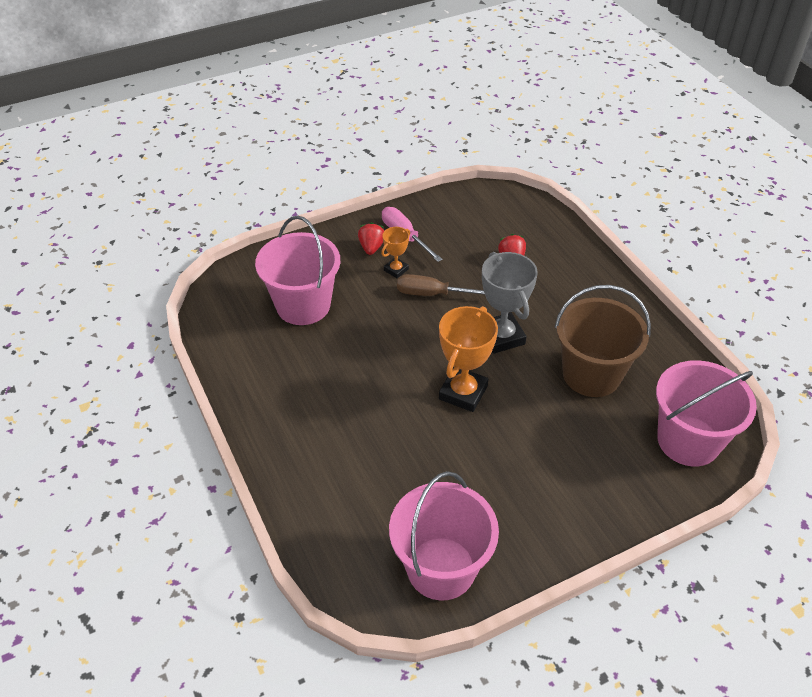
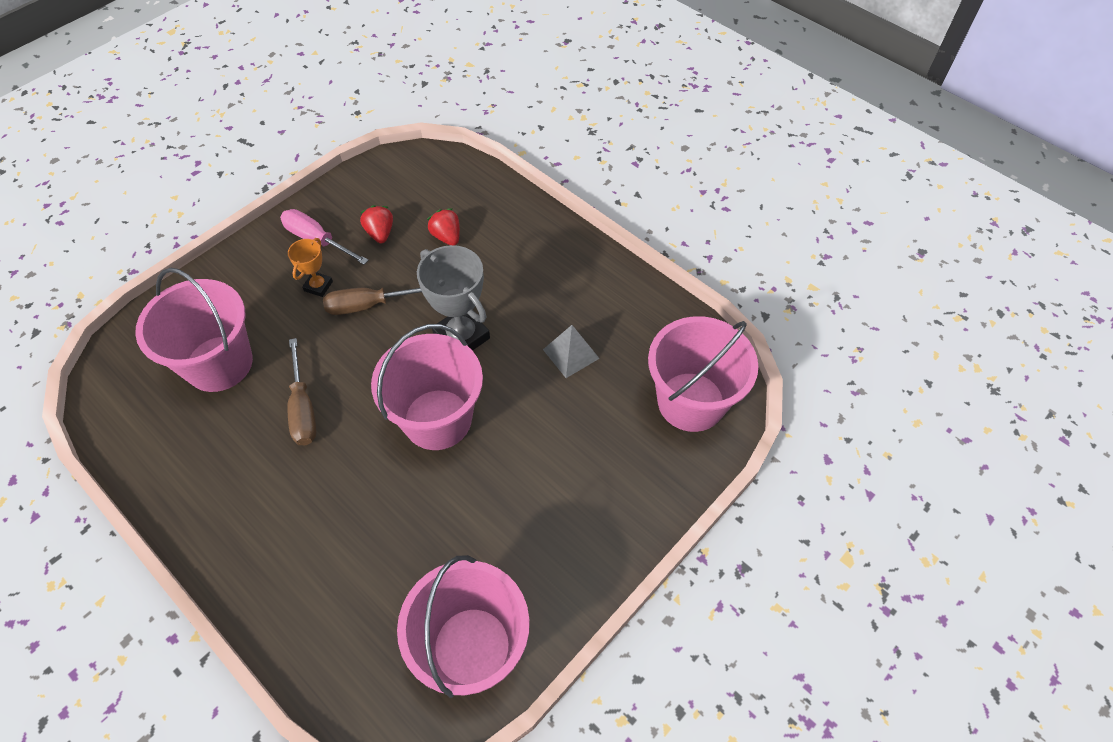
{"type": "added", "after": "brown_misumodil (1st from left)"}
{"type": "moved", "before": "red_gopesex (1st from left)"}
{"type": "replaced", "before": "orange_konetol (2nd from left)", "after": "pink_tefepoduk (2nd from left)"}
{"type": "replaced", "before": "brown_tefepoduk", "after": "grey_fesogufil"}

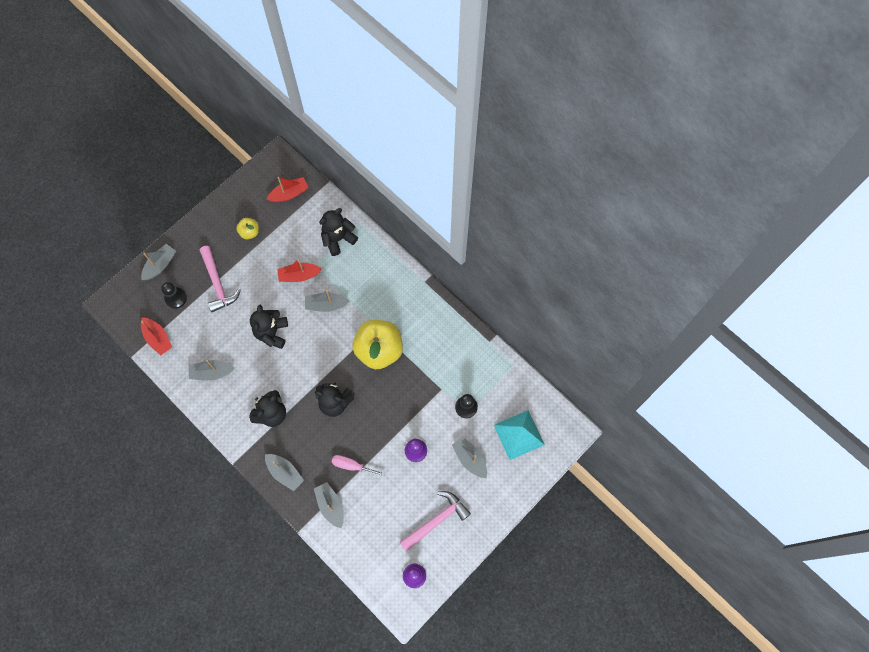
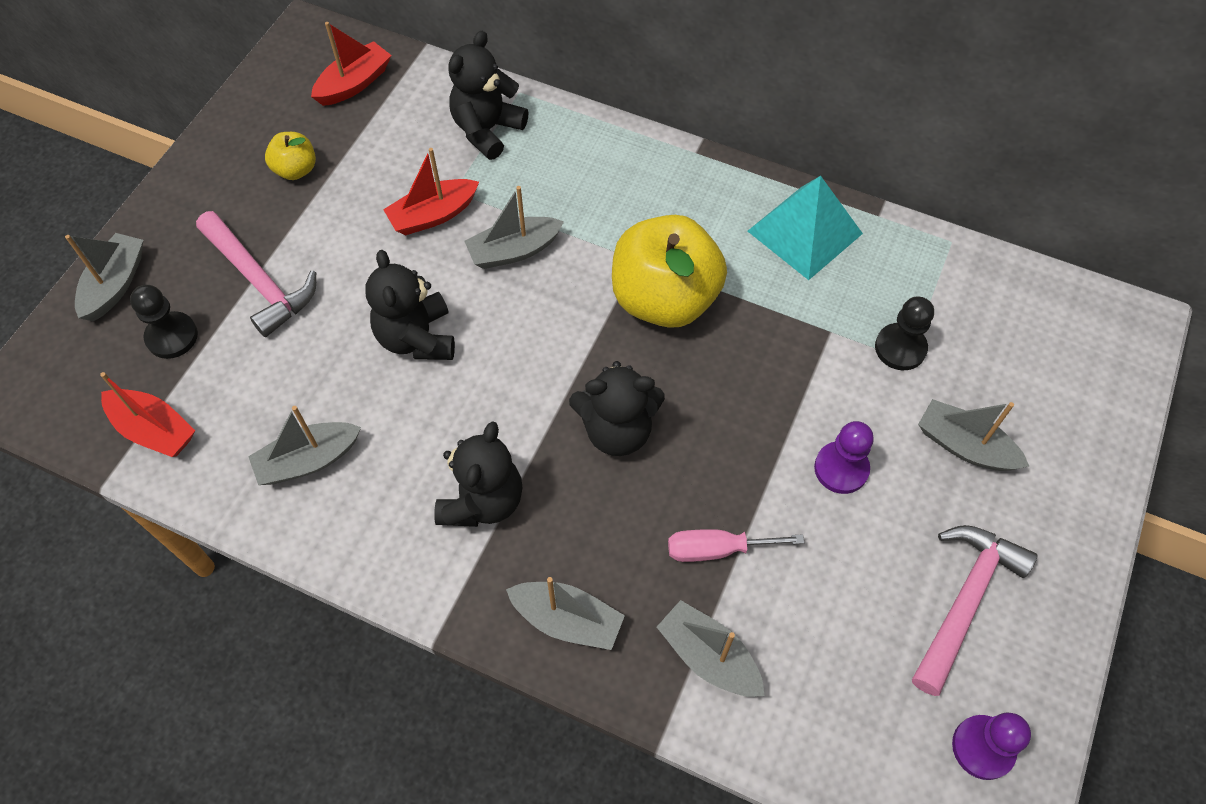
{"type": "moved", "before": "turquoise_fesogufil"}

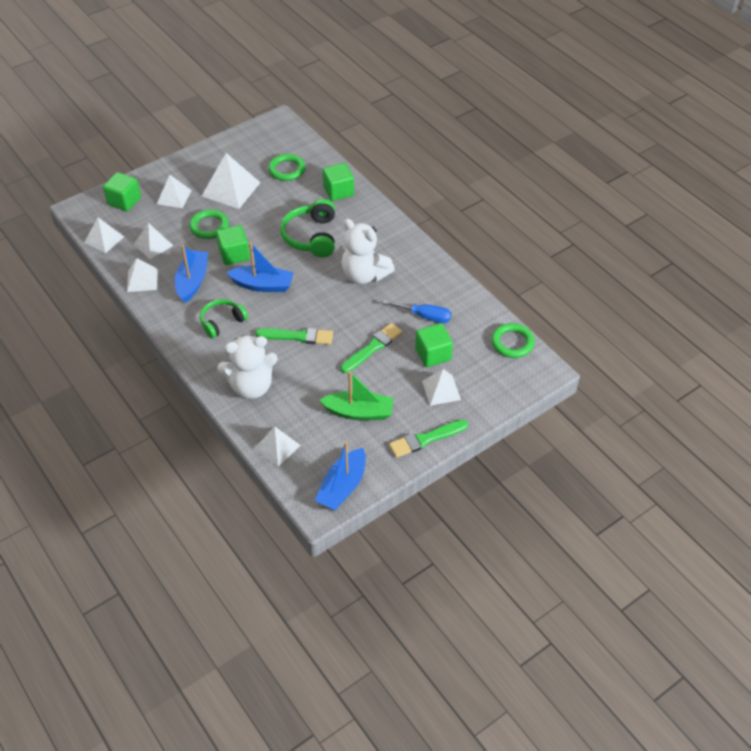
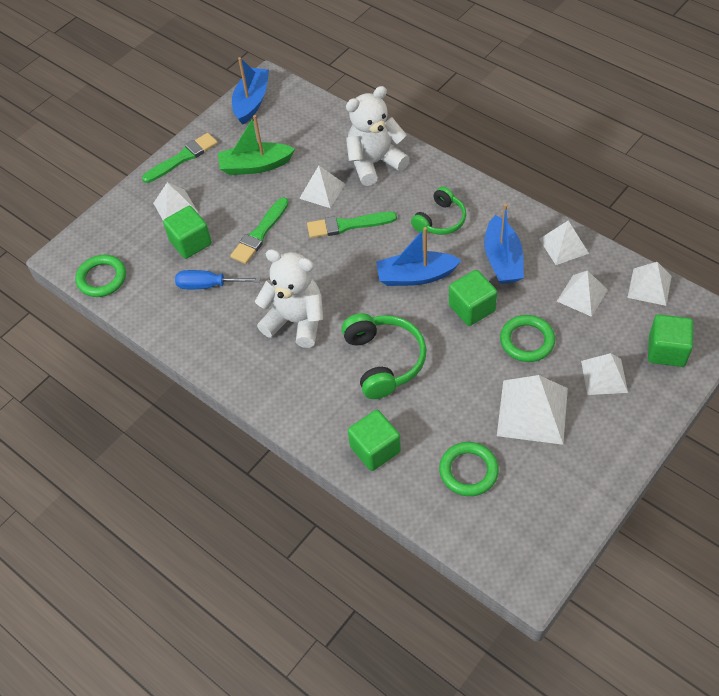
{"type": "moved", "before": "white_fesogufil (6th from left in the first image)", "after": "white_fesogufil (2nd from left)"}

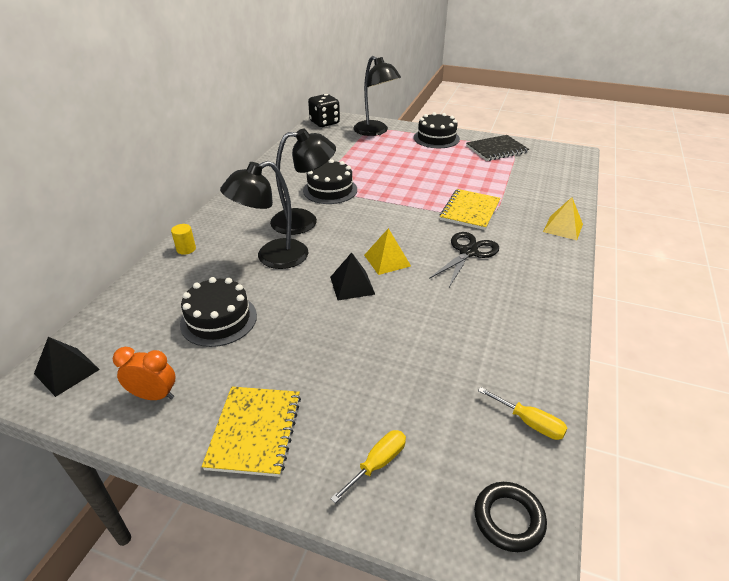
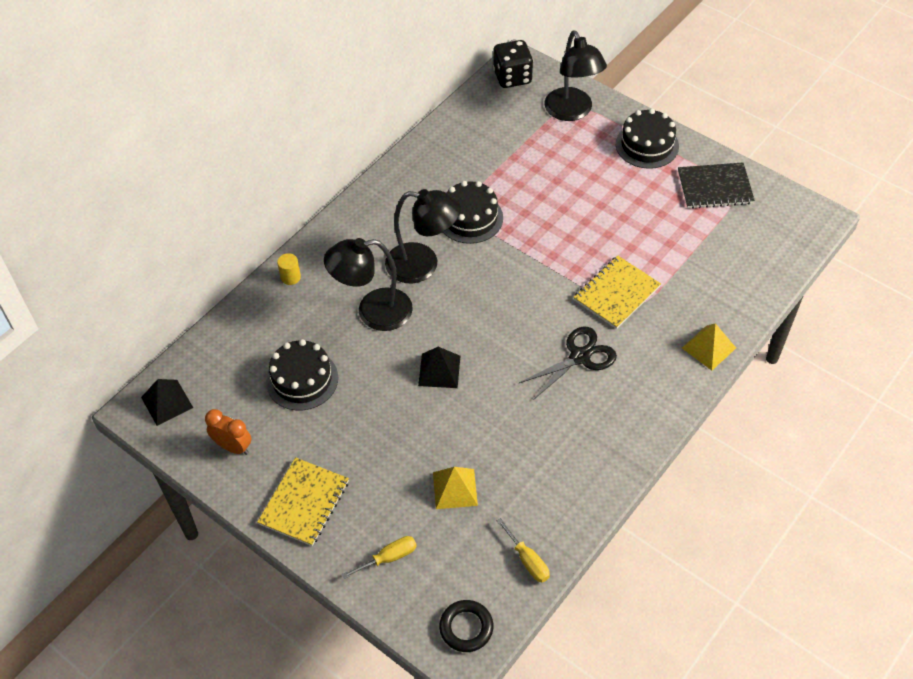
{"type": "moved", "before": "yellow_fesogufil (1st from left)"}

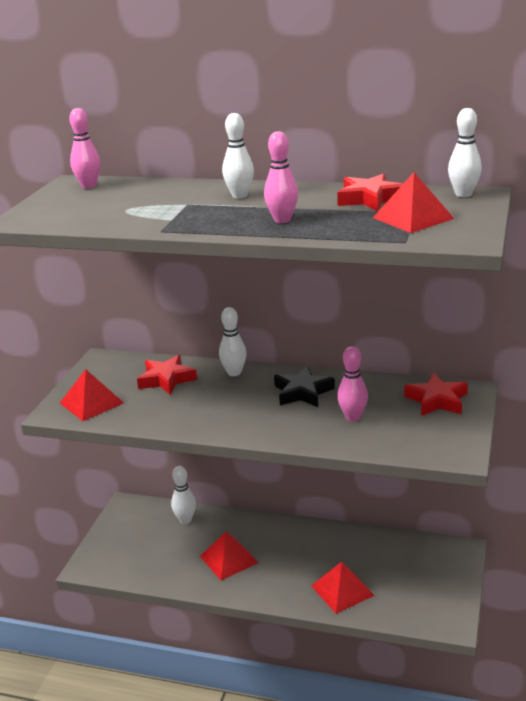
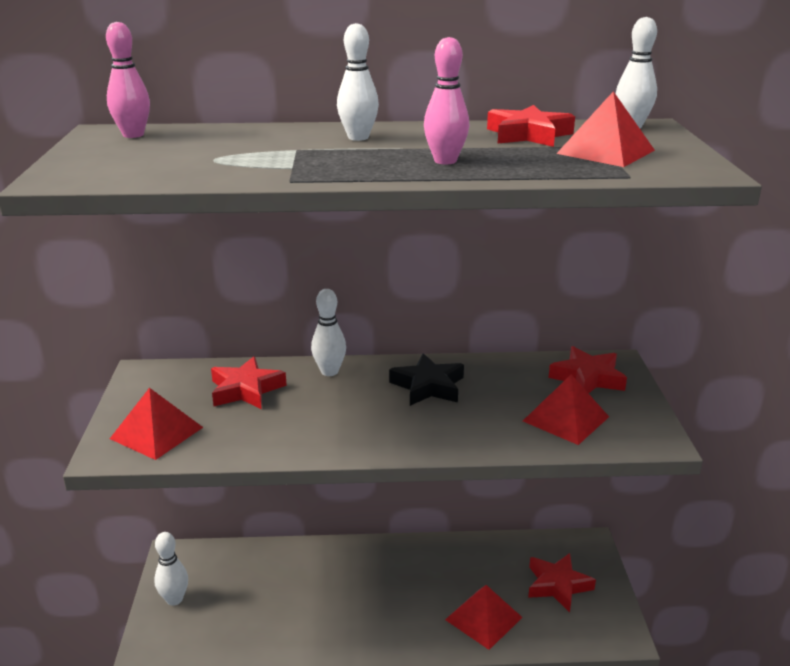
{"type": "moved", "before": "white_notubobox (1st from left)"}
{"type": "moved", "before": "red_fesogufil (2nd from left in the first image)", "after": "red_fesogufil (3rd from left)"}
{"type": "added", "after": "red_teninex (3rd from left)"}
{"type": "removed", "before": "pink_notubobox (3rd from left)"}

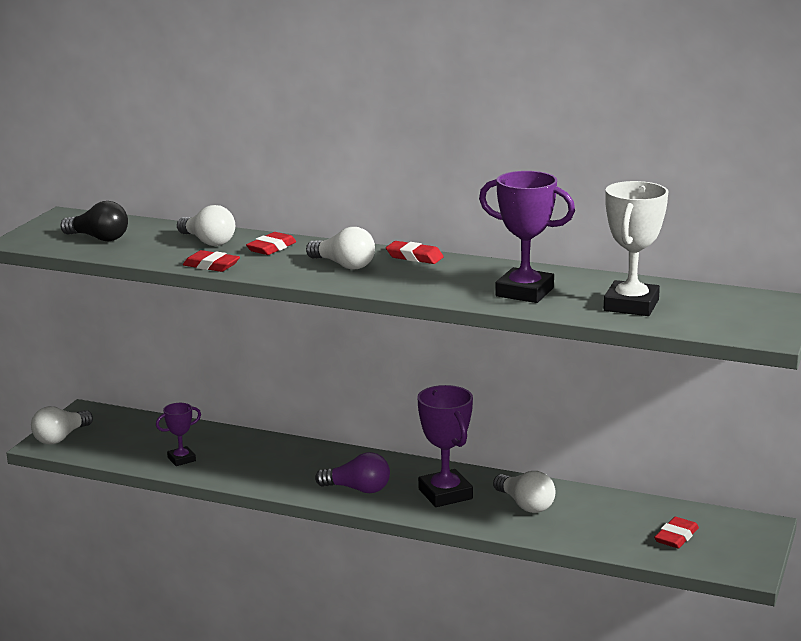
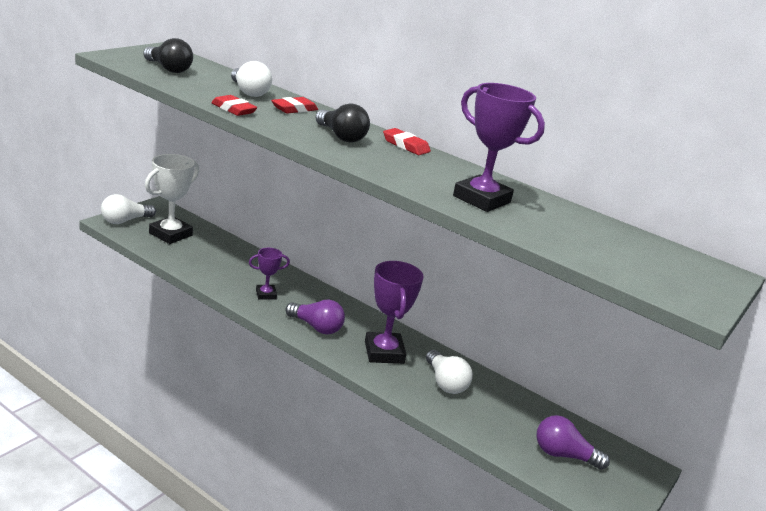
{"type": "moved", "before": "white_konetol"}
{"type": "moved", "before": "purple_konetol (1st from left)"}
{"type": "recoloured", "before": "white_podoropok (3rd from left)", "after": "black_podoropok (2nd from left)"}
{"type": "replaced", "before": "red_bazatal (4th from left)", "after": "purple_podoropok (2nd from left)"}

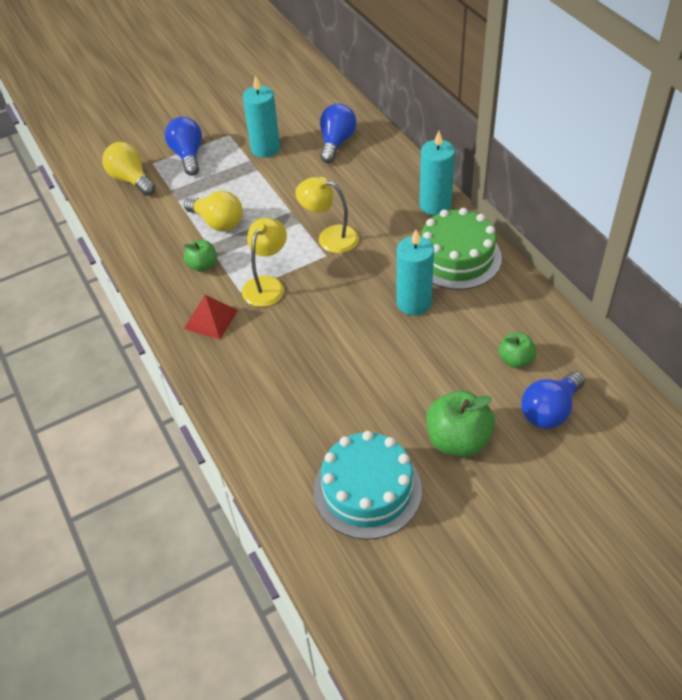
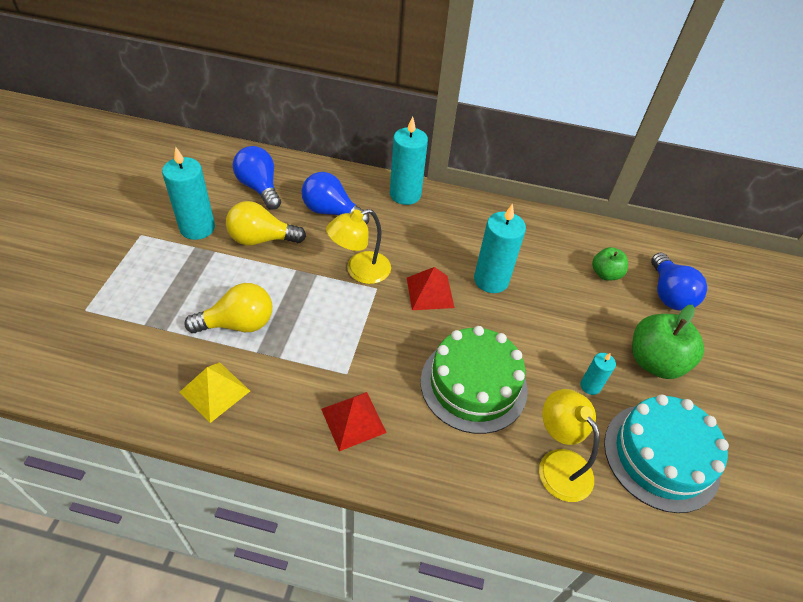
{"type": "added", "after": "yellow_fesogufil"}
{"type": "moved", "before": "yellow_podoropok (1st from left in the first image)", "after": "yellow_podoropok (2nd from left)"}
{"type": "moved", "before": "blue_podoropok (1st from left in the first image)", "after": "blue_podoropok (2nd from left)"}
{"type": "added", "after": "red_fesogufil (2nd from left)"}
{"type": "moved", "before": "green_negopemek"}
{"type": "moved", "before": "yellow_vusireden (1st from left in the first image)", "after": "yellow_vusireden (2nd from left)"}
{"type": "added", "after": "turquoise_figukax (4th from left)"}
{"type": "removed", "before": "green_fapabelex (1st from left)"}

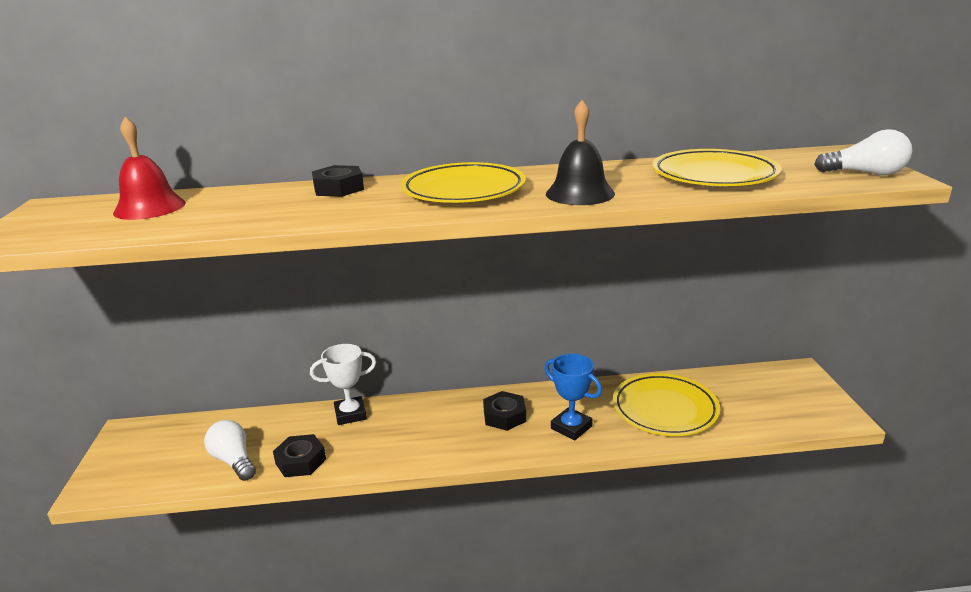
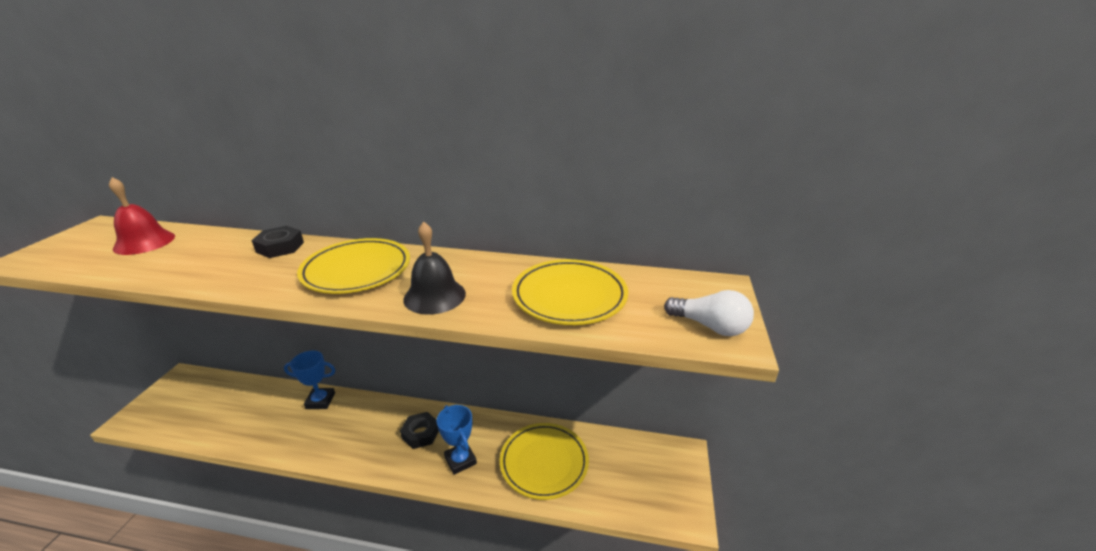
{"type": "recoloured", "before": "white_konetol", "after": "blue_konetol (1st from left)"}
{"type": "removed", "before": "white_podoropok (1st from left)"}
{"type": "removed", "before": "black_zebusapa (1st from left)"}

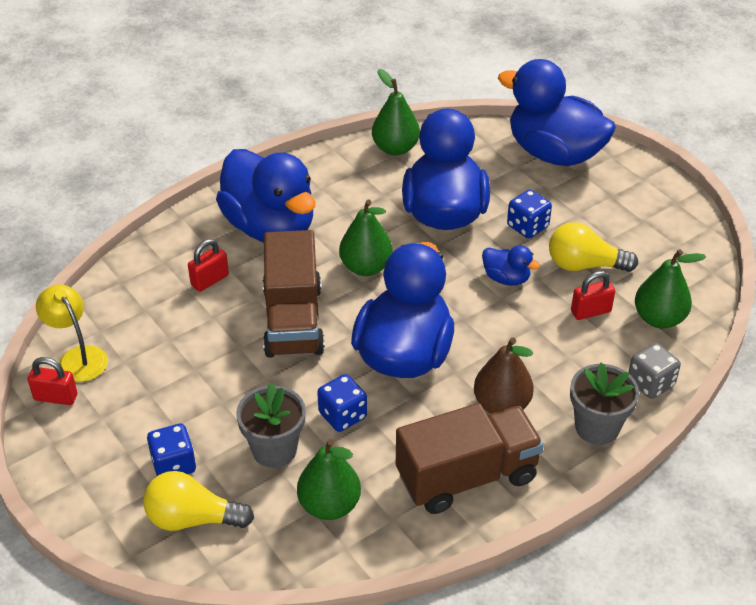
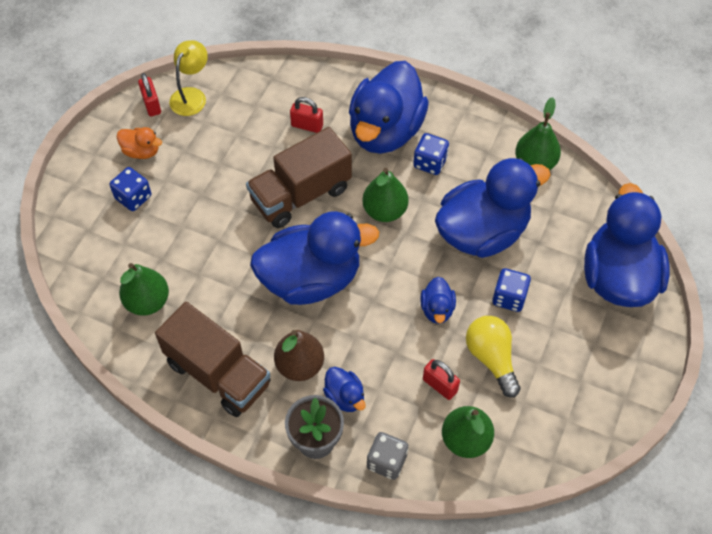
{"type": "added", "after": "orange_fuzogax"}
{"type": "added", "after": "blue_fuzogax (2nd from left)"}
{"type": "moved", "before": "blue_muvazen (2nd from left)"}
{"type": "removed", "before": "yellow_podoropok (1st from left)"}
{"type": "removed", "before": "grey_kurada (1st from left)"}

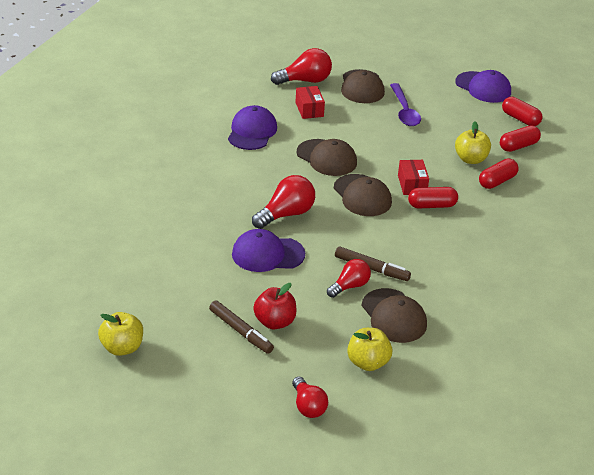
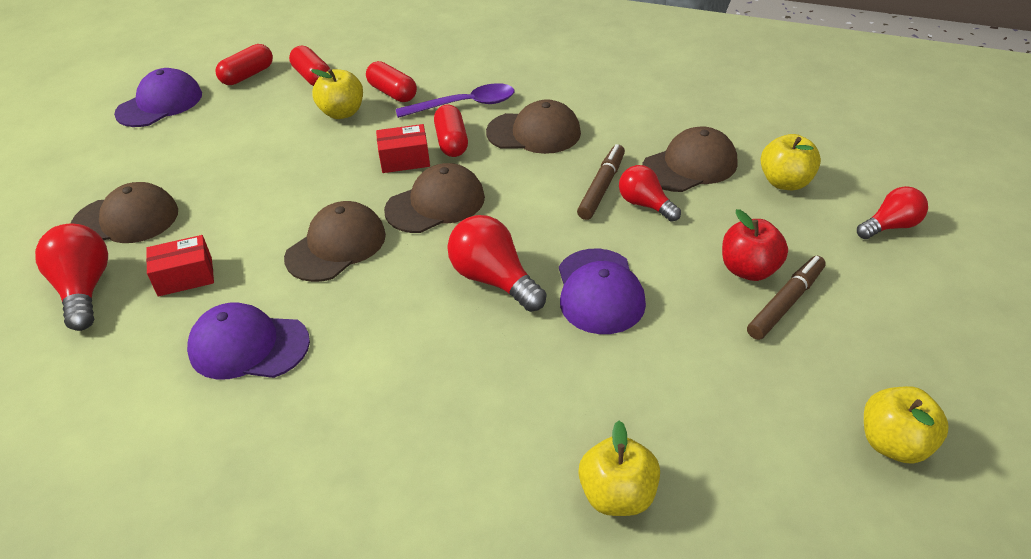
{"type": "moved", "before": "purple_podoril"}
{"type": "added", "after": "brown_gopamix (4th from left)"}
{"type": "added", "after": "yellow_fapabelex (2nd from left)"}

